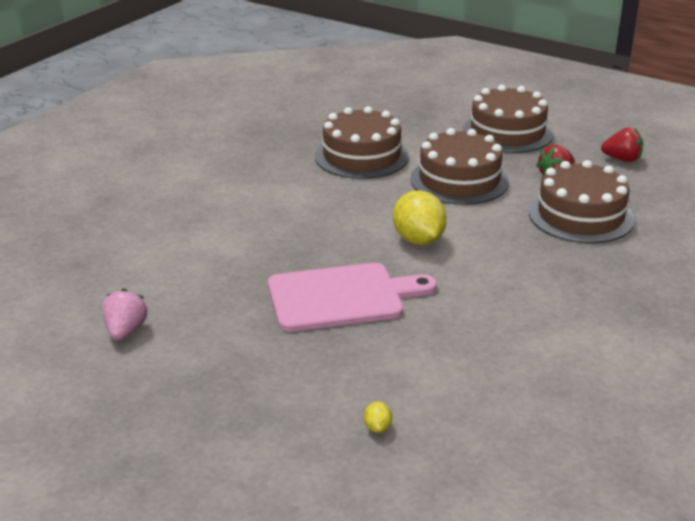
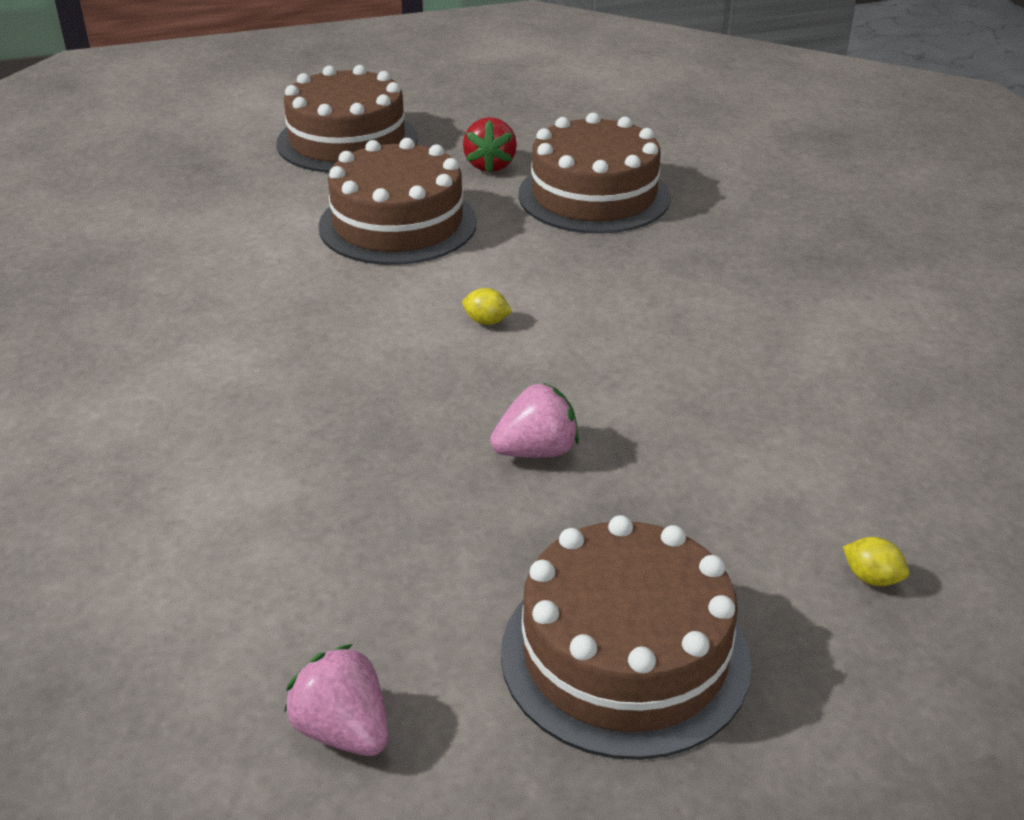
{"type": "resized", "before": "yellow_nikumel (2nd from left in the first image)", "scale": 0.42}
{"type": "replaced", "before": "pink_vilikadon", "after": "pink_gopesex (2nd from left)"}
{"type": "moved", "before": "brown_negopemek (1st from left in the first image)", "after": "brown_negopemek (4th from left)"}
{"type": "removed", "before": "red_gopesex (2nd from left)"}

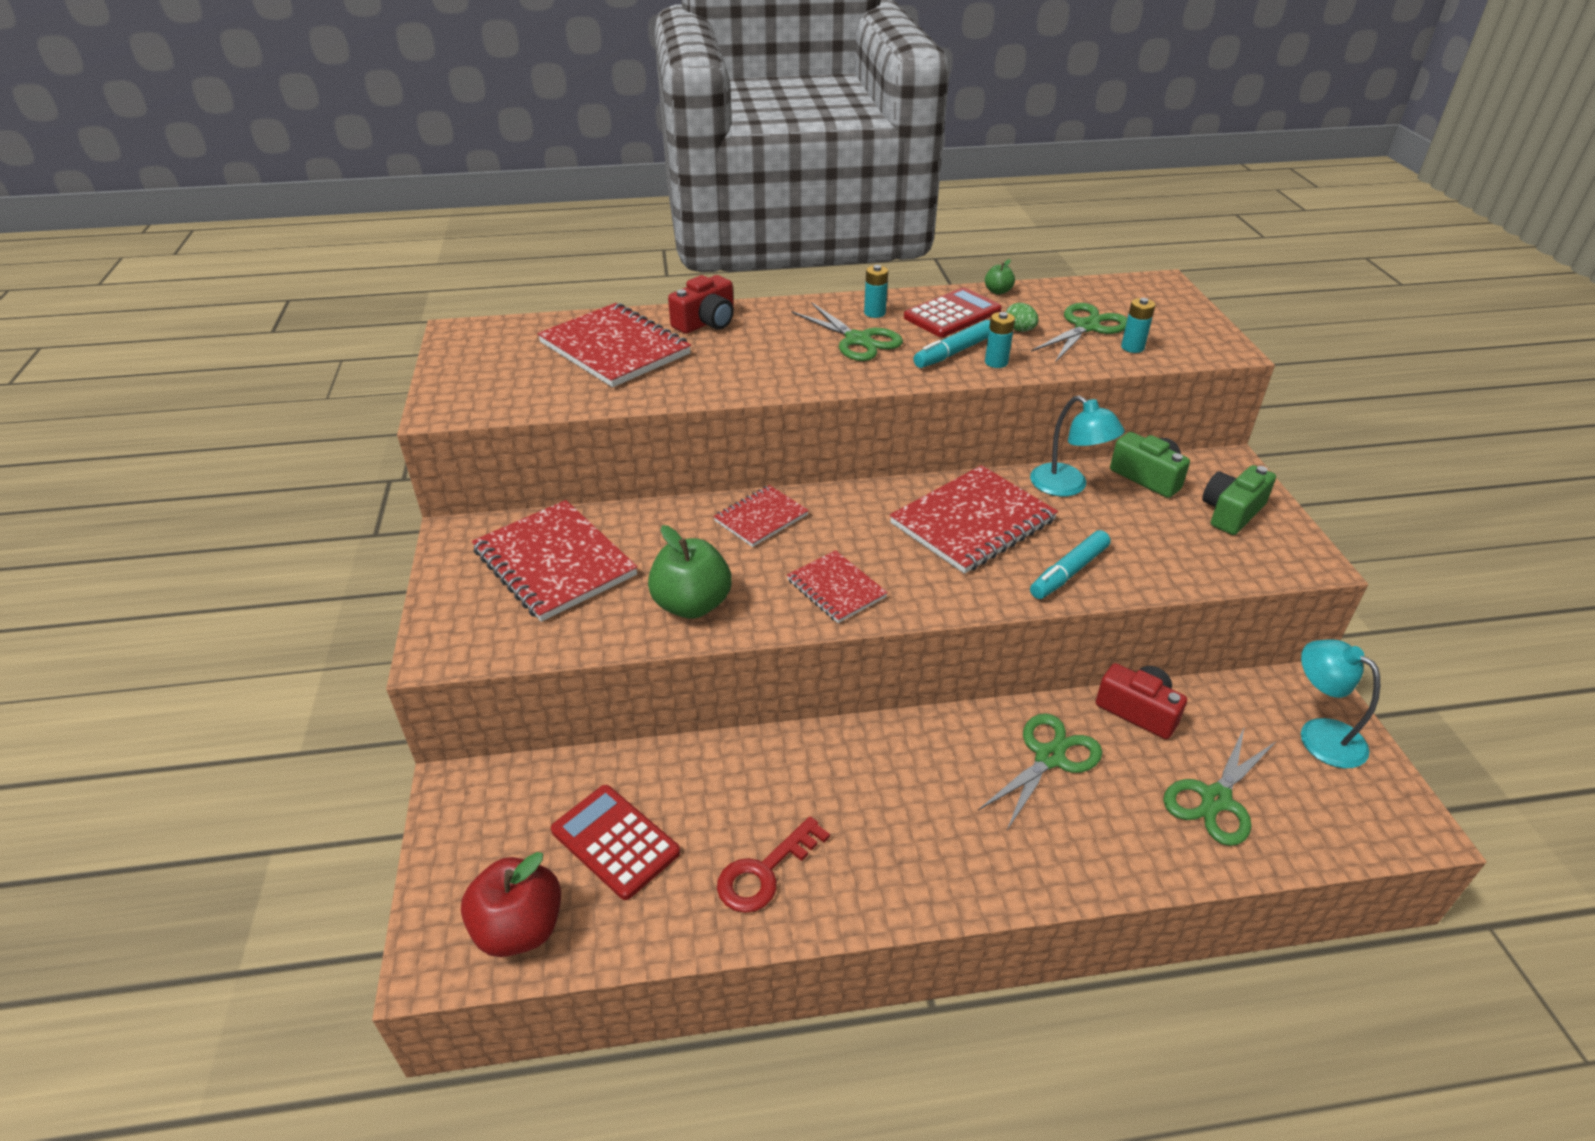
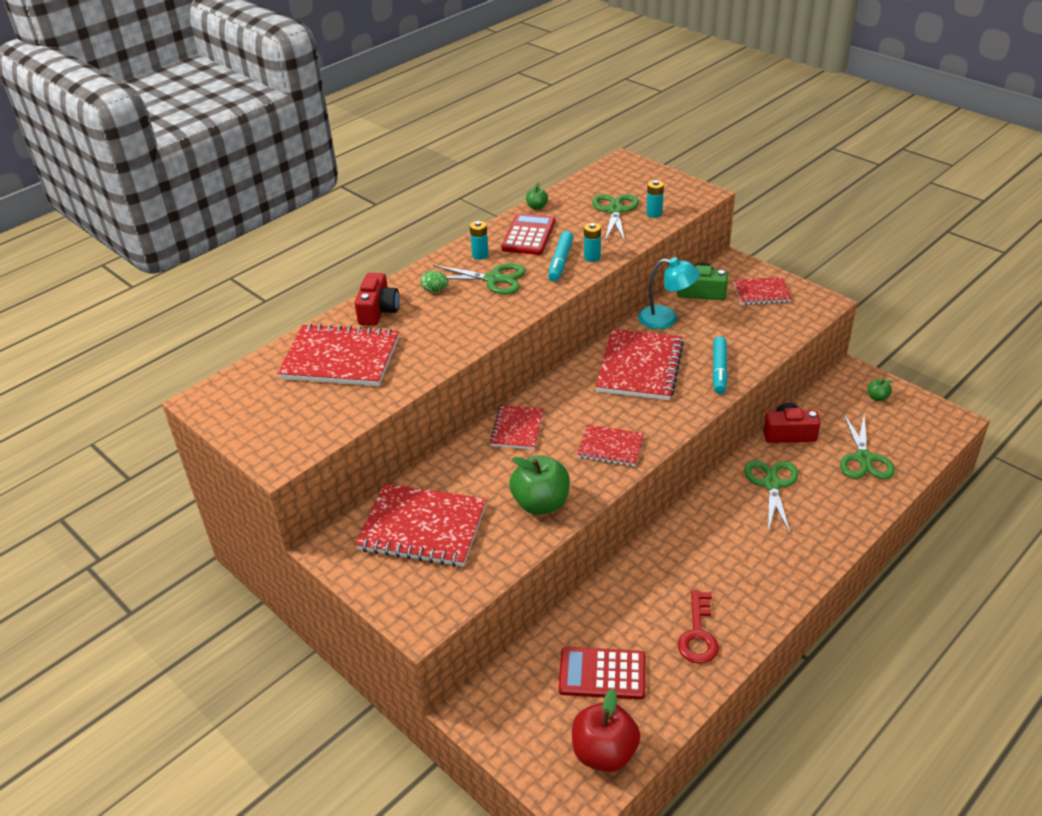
{"type": "moved", "before": "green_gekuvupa"}
{"type": "replaced", "before": "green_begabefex (2nd from left)", "after": "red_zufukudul (6th from left)"}
{"type": "replaced", "before": "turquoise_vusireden (2nd from left)", "after": "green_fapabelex (3rd from left)"}

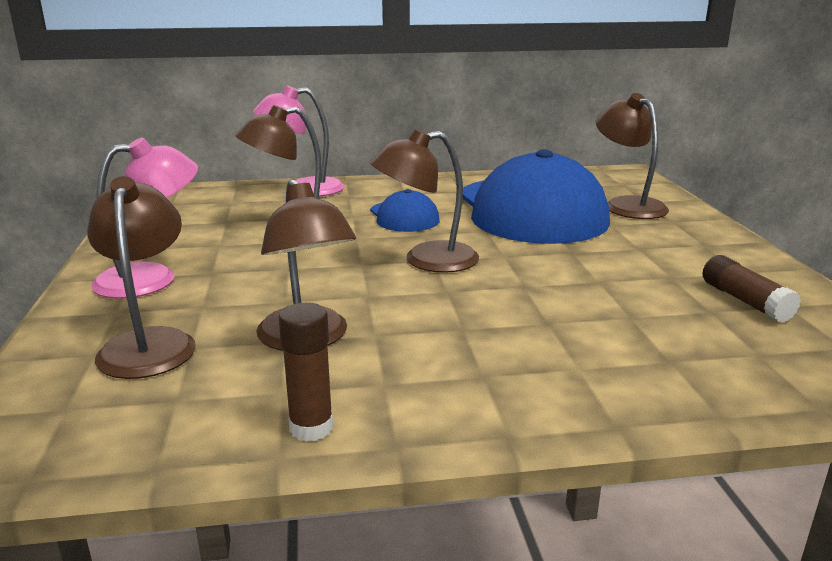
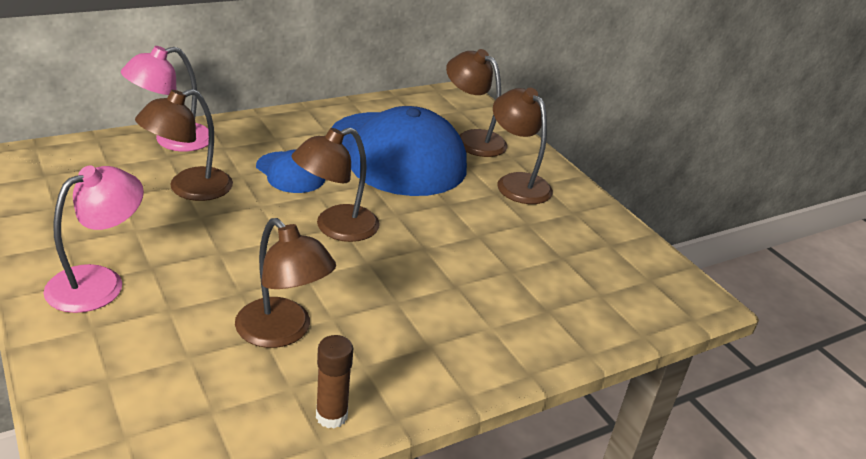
{"type": "moved", "before": "brown_vusireden (1st from left in the first image)", "after": "brown_vusireden (5th from left)"}
{"type": "removed", "before": "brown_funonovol (2nd from left)"}

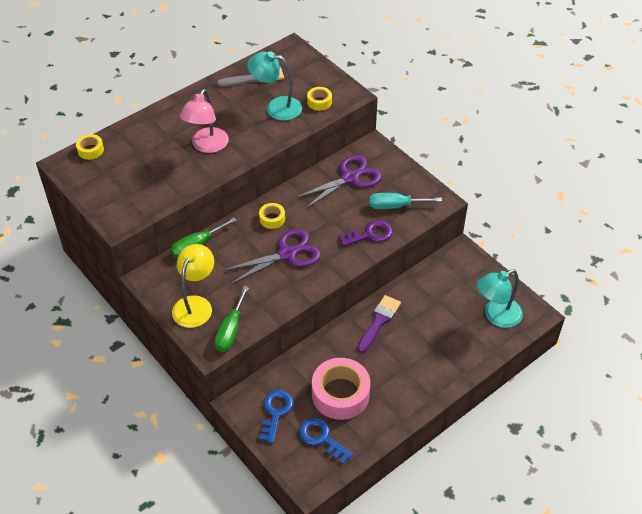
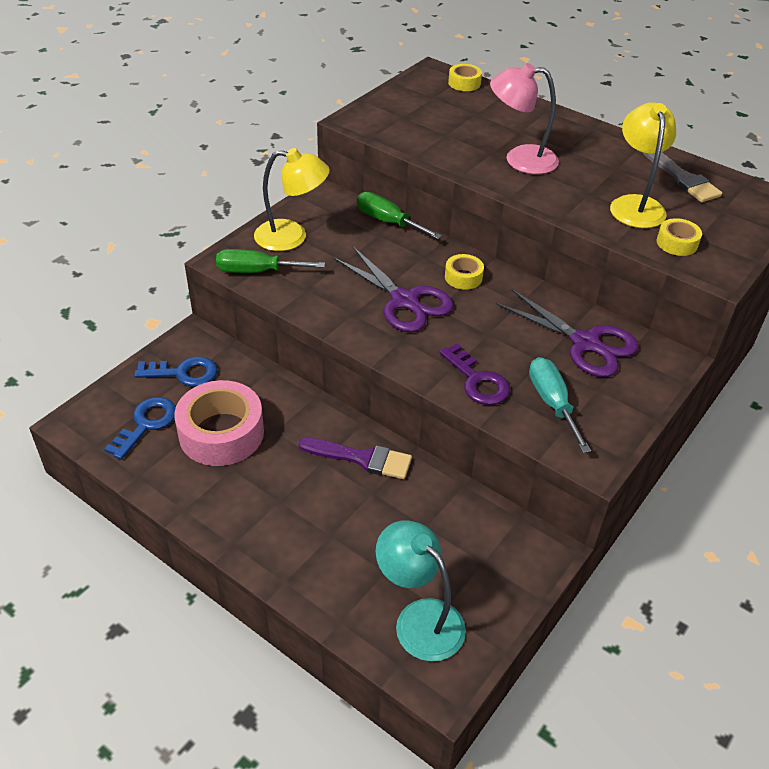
{"type": "recoloured", "before": "turquoise_vusireden (1st from left)", "after": "yellow_vusireden (2nd from left)"}

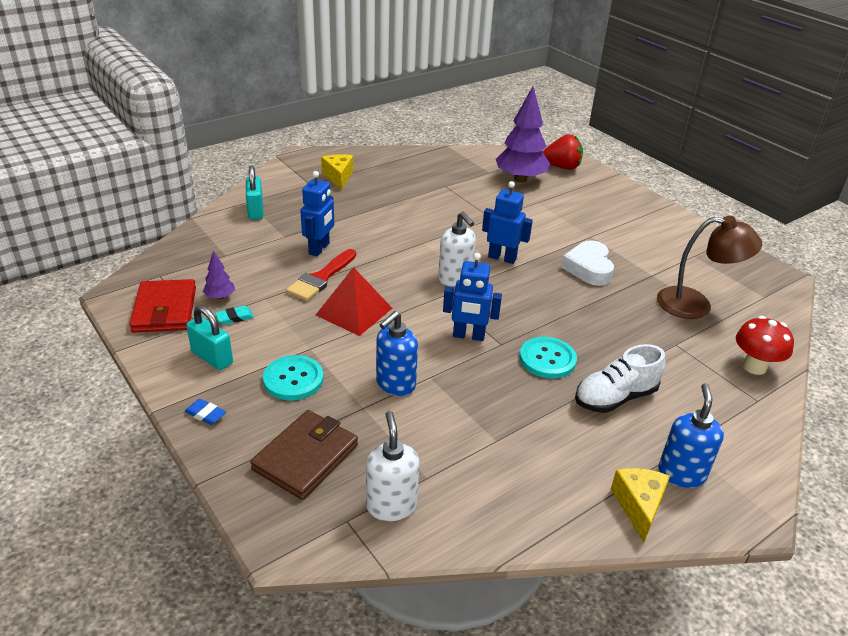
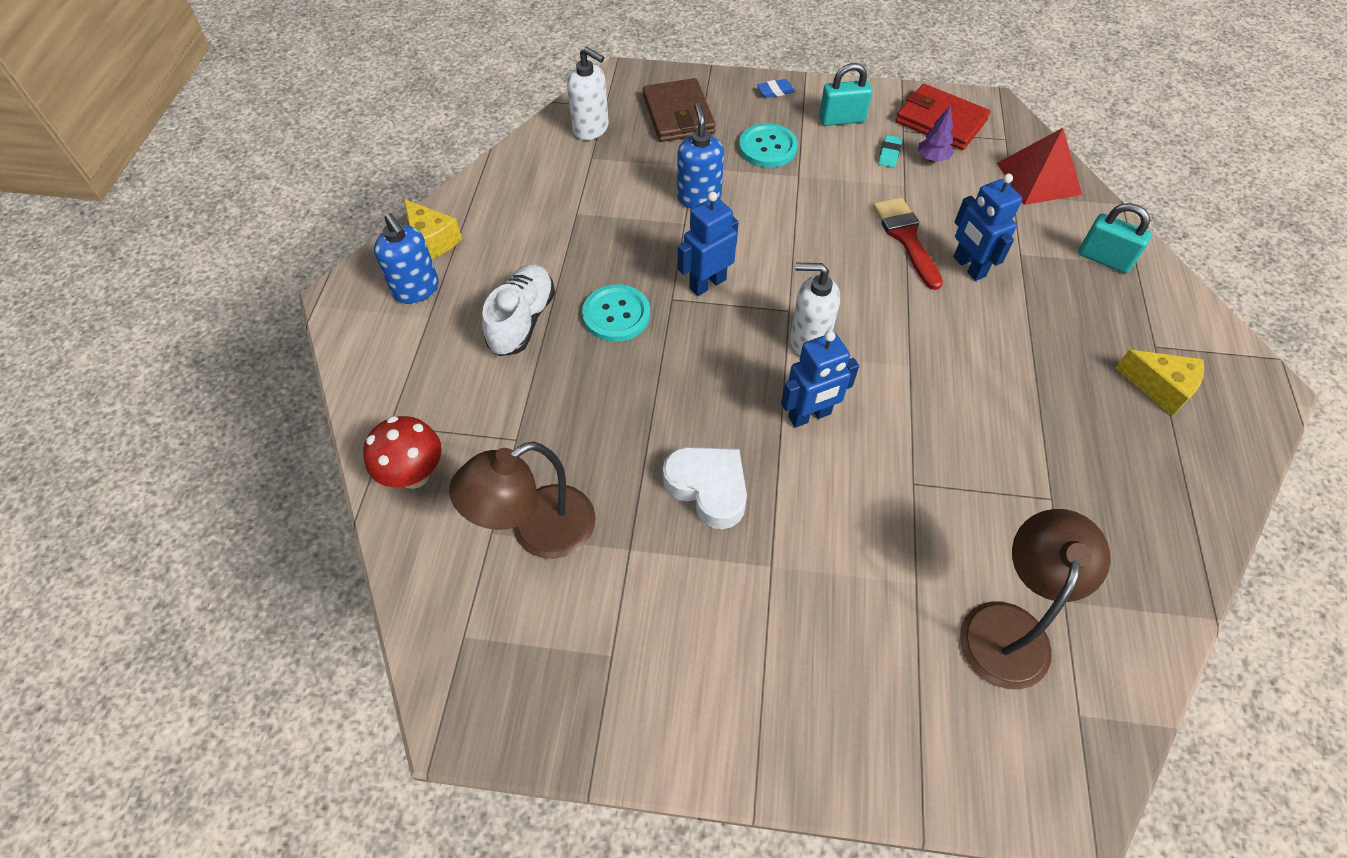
{"type": "replaced", "before": "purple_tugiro (2nd from left)", "after": "brown_vusireden (2nd from left)"}
{"type": "moved", "before": "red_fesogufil"}
{"type": "removed", "before": "red_gopesex"}

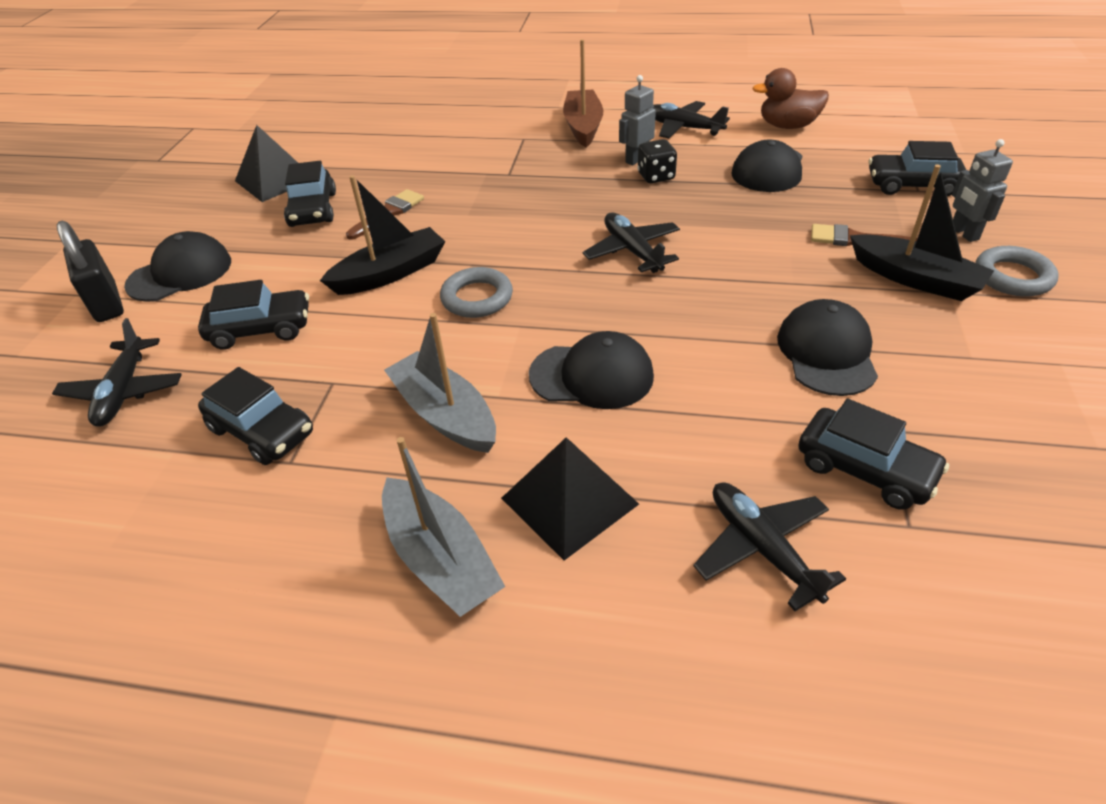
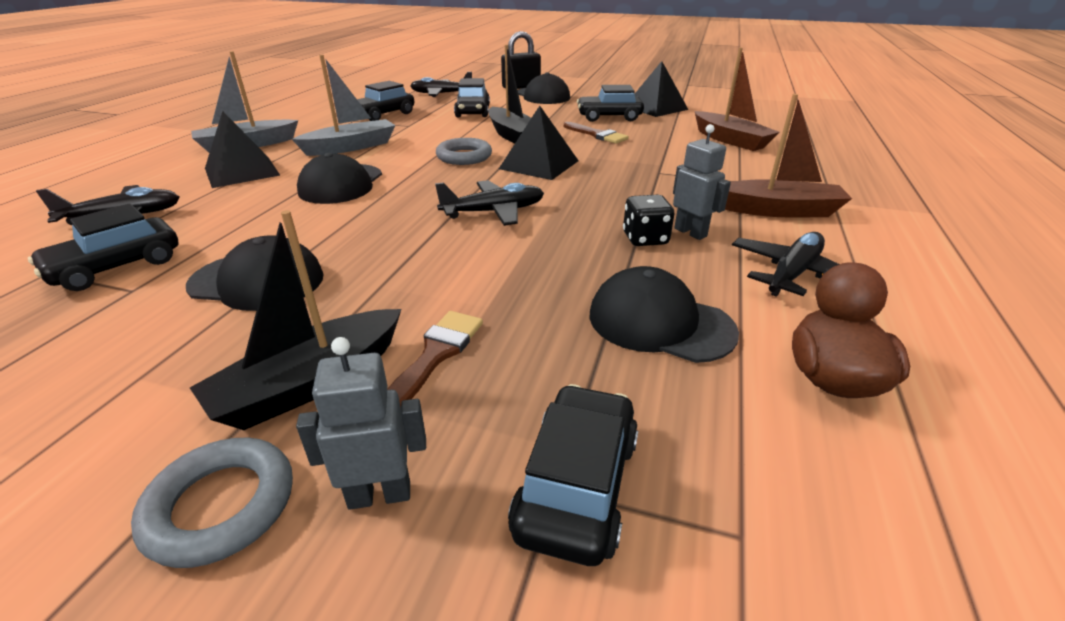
{"type": "added", "after": "black_fesogufil (2nd from left)"}
{"type": "added", "after": "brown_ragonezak (1st from left)"}

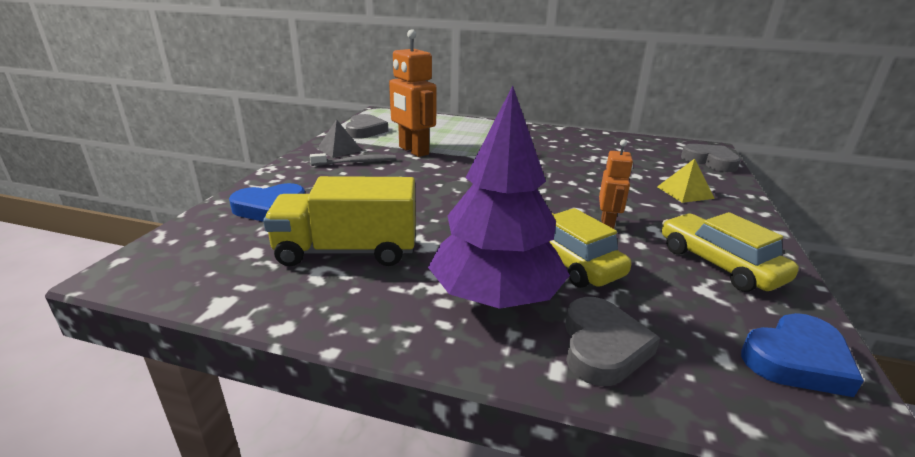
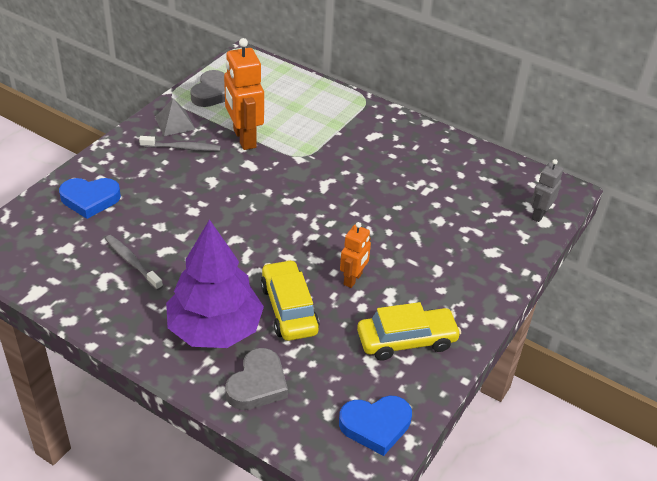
{"type": "replaced", "before": "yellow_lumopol", "after": "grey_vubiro (1st from left)"}
{"type": "turned", "before": "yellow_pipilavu (2nd from left)", "turn": 90}
{"type": "replaced", "before": "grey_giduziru (3rd from left)", "after": "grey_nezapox"}
{"type": "removed", "before": "yellow_fesogufil"}

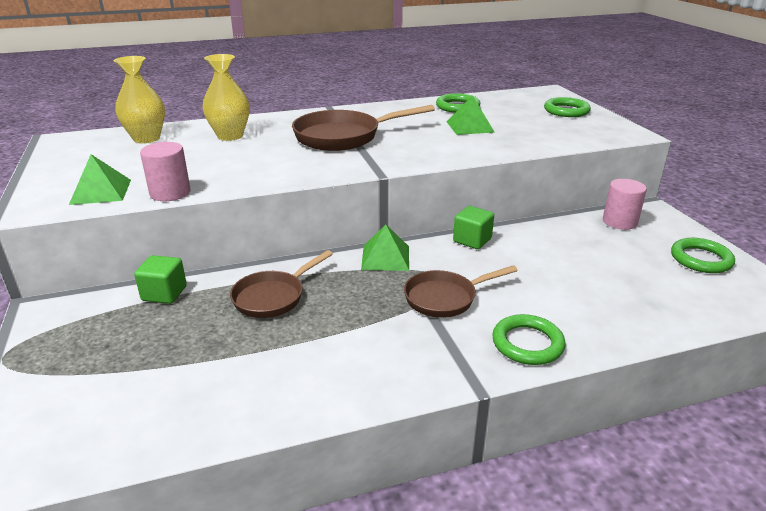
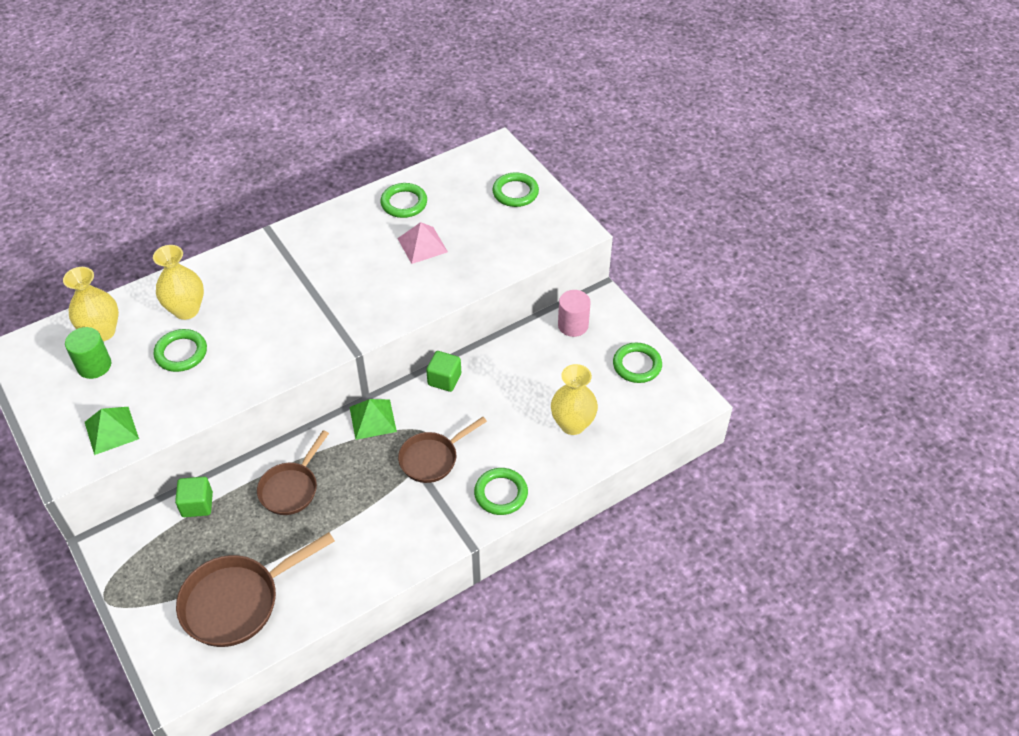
{"type": "added", "after": "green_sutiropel"}
{"type": "added", "after": "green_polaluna (1st from left)"}
{"type": "moved", "before": "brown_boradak (2nd from left in the first image)", "after": "brown_boradak (1st from left)"}
{"type": "recoloured", "before": "green_fesogufil (3rd from left)", "after": "pink_fesogufil"}
{"type": "added", "after": "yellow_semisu (3rd from left)"}
{"type": "removed", "before": "pink_sutiropel (1st from left)"}

